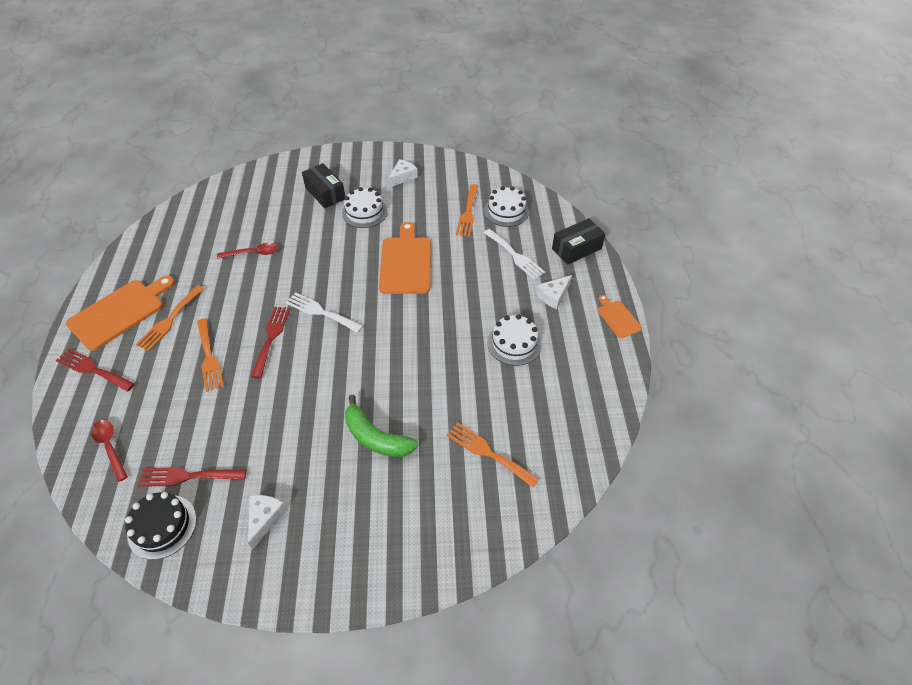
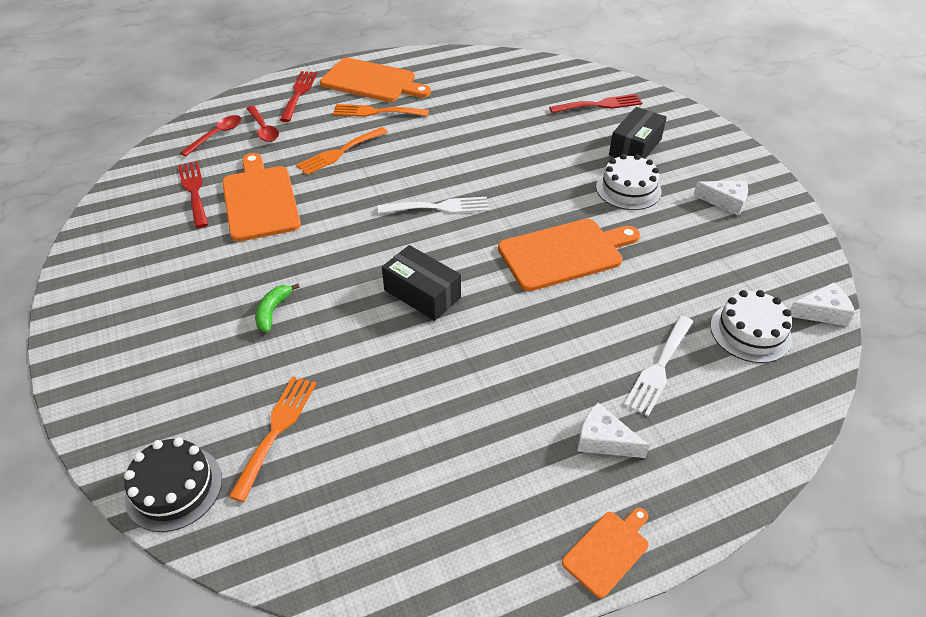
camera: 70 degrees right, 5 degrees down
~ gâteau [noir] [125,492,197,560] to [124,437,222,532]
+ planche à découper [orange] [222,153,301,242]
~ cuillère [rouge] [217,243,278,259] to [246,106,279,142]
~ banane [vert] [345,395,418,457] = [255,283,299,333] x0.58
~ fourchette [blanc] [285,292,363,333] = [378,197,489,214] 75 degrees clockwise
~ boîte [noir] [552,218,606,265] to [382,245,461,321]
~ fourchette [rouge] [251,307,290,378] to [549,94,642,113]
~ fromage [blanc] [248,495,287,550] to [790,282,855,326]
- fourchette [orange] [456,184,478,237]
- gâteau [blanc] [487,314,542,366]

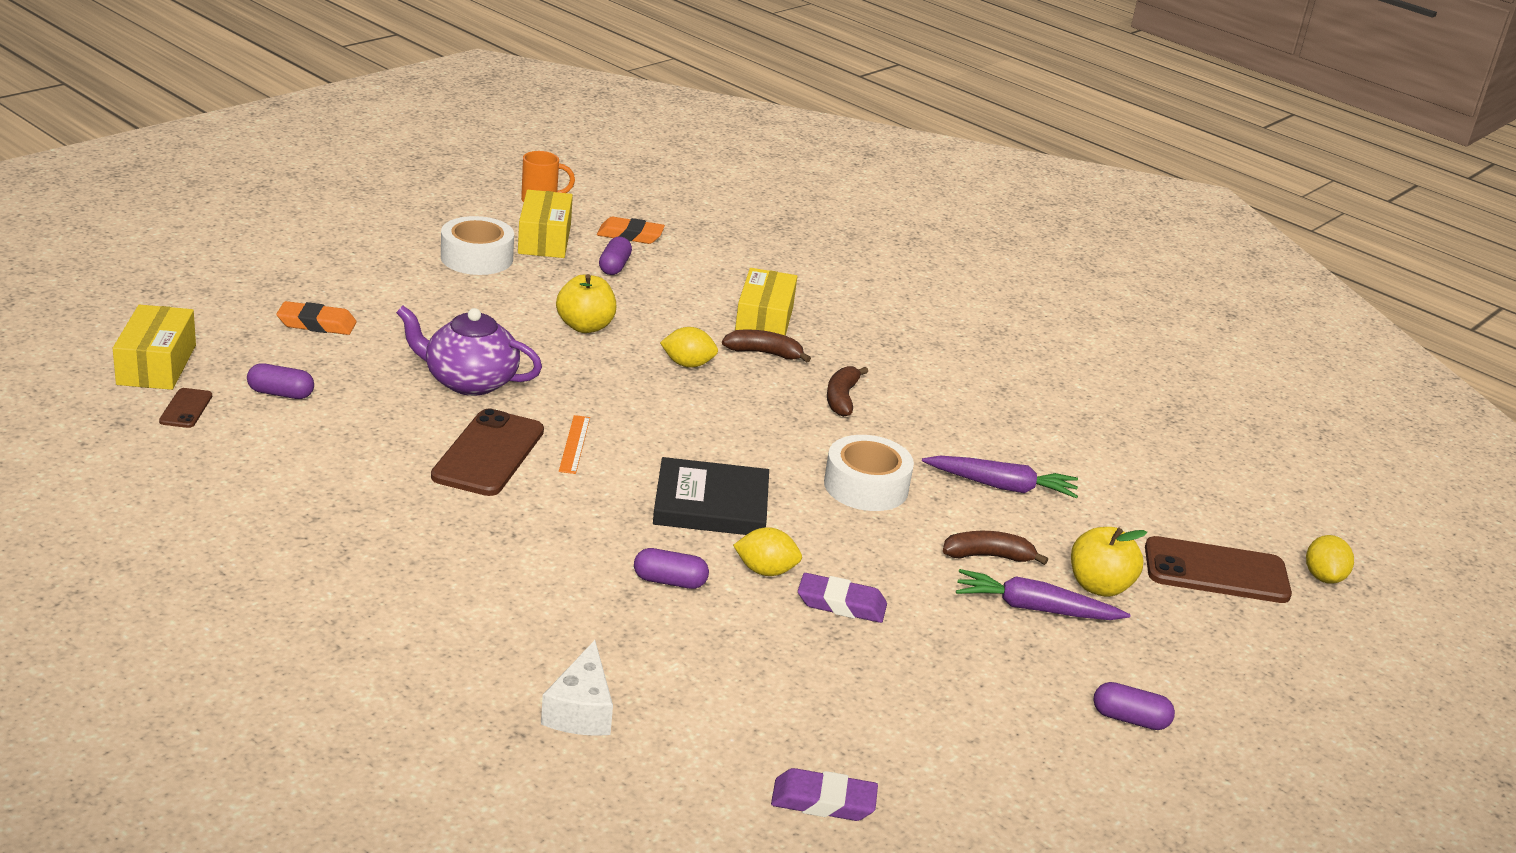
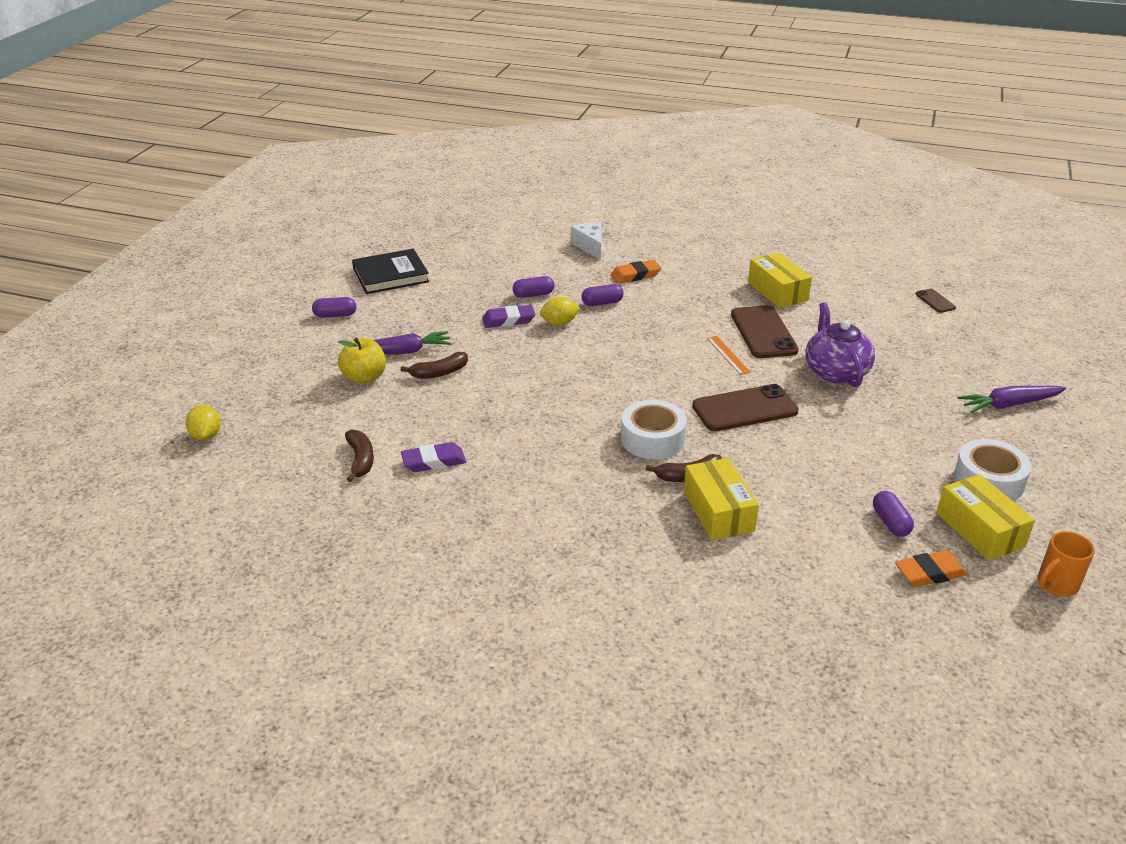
camera: 160 degrees right, 5 degrees up
~ banane [marron] [827,366,868,417] to [345,429,374,482]
~ livre [noir] [653,457,769,535] to [352,249,429,294]
~ gomme [violet] [771,768,878,821] to [401,442,466,472]
~ gélule [violet] [247,363,314,399] to [512,276,554,298]
~ gomme [orange] [276,301,357,335] to [610,260,661,284]
~ ruban adhésif [blanc] [824,435,914,511] to [621,400,687,459]
~ téléphone [marron] [1145,536,1292,603] to [692,384,799,431]
~ boîte [jaune] [113,305,196,390] to [748,253,812,308]
~ théière [violet] [396,306,542,396] = [806,302,875,387] 90 degrees counterclockwise
~ carotte [violet] [922,456,1078,499] to [957,386,1067,413]
- pomme [jaune] [556,274,616,333]
- citron [jaune] [660,327,718,368]

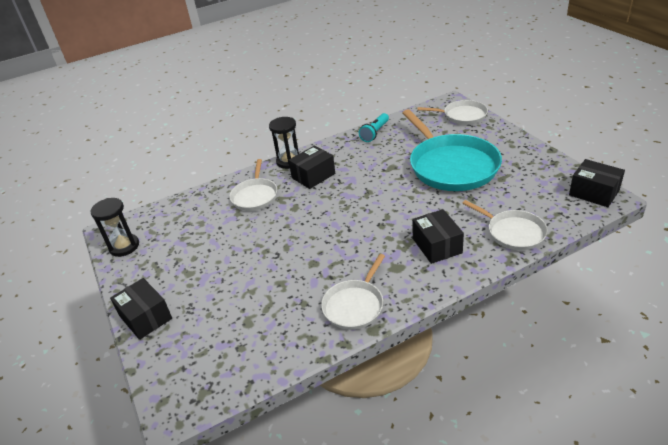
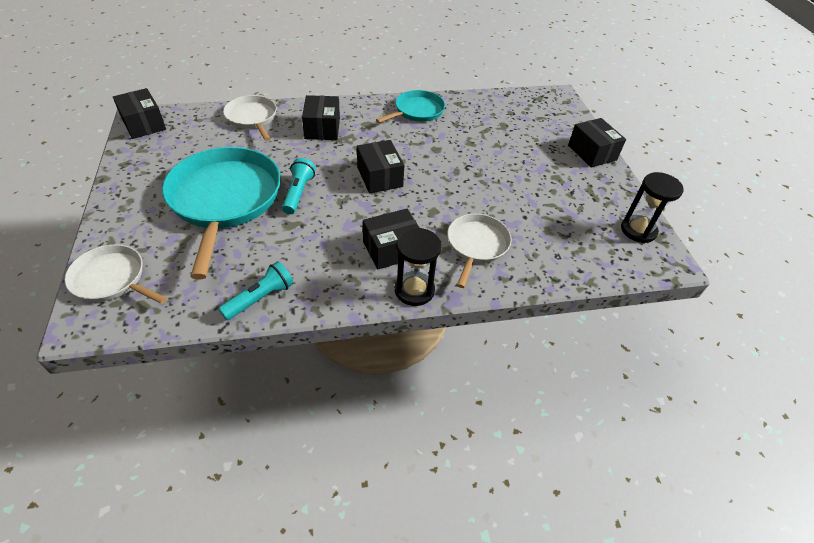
camera: 170 degrees left, 10 degrees up
+ lampe de poche [turquoise] [282,158,316,214]
+ boîte [noir] [357,140,404,193]
~ poêle [blanc] [321,254,385,330] to poêle [turquoise] [376,90,445,123]

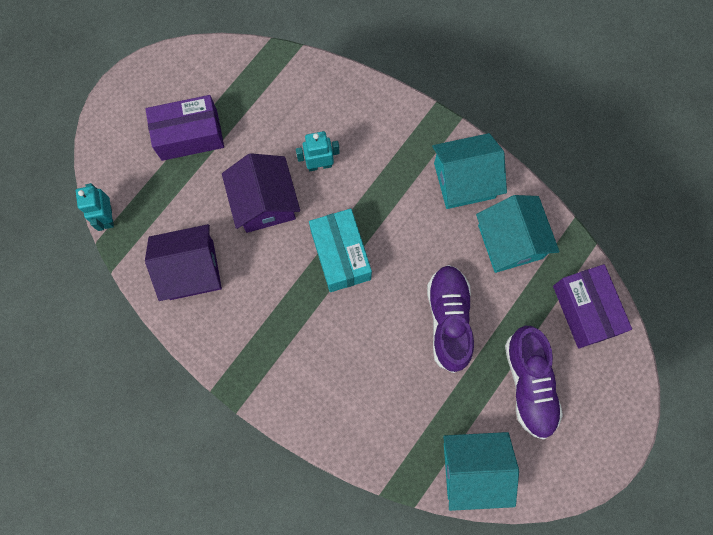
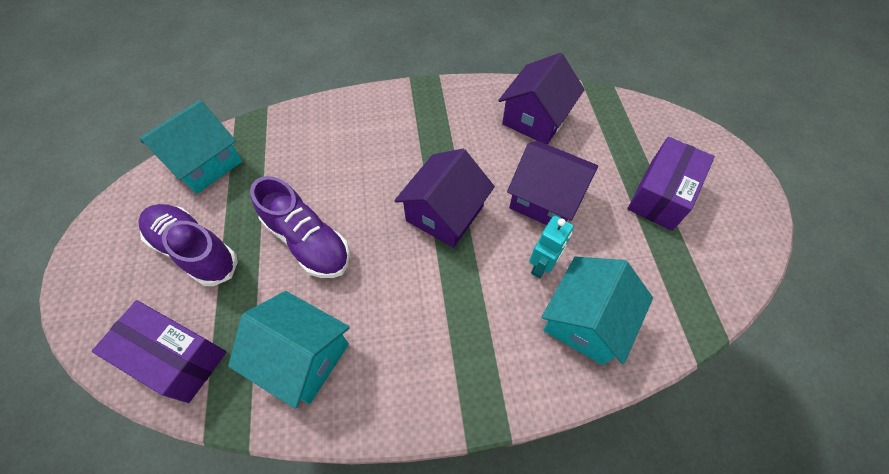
camera: 135 degrees right, 15 degrees down
~ boîte [turquoise] [309,209,372,292] to maison [violet] [394,149,495,248]
~ maison [turquoise] [432,133,507,209] to [542,257,653,365]
- robot [turquoise] [76,183,114,231]

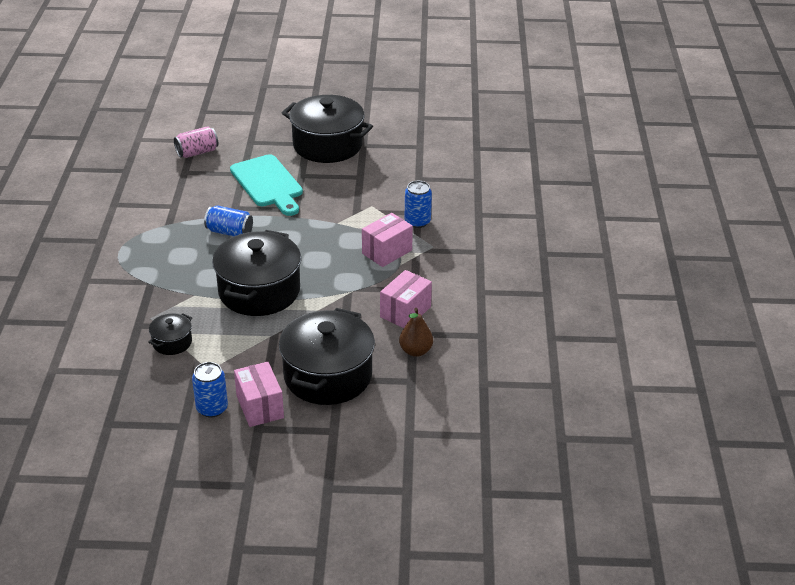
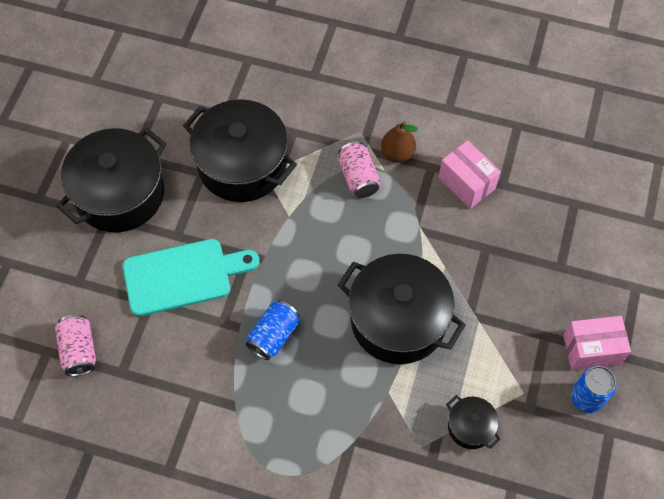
camera: 75 degrees left, 25 degrees up
~ marmite [noir] [279,308,375,405] to [183,99,297,202]
~ boîte [rose] [362,213,413,267] to canette [rose] [338,142,381,198]
~ poire [marron] [399,308,433,357] to [381,121,418,162]
- canette [bleu] [405,181,432,228]

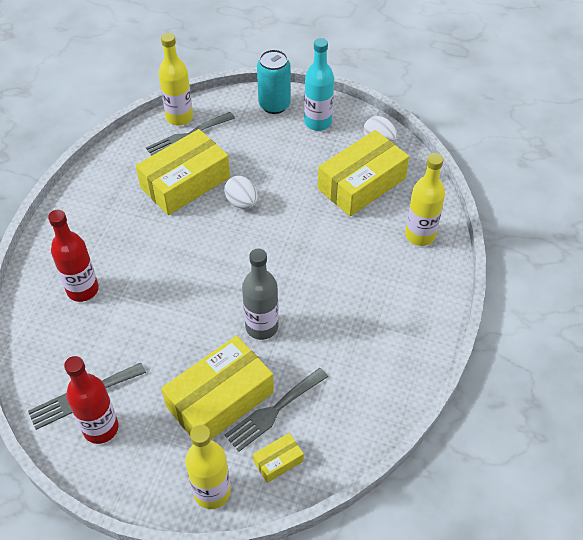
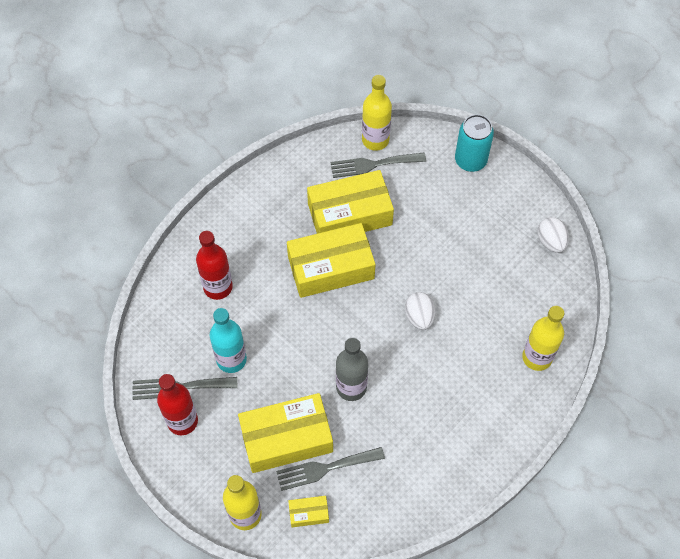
camera: 25 degrees right, 10 degrees up
~ bouteille [turquoise] [304,38,334,131] to [210,308,247,373]
~ boîte [jaune] [318,130,409,216] to [287,223,375,298]
~ œuf [blanc] [224,176,258,209] to [405,292,436,330]

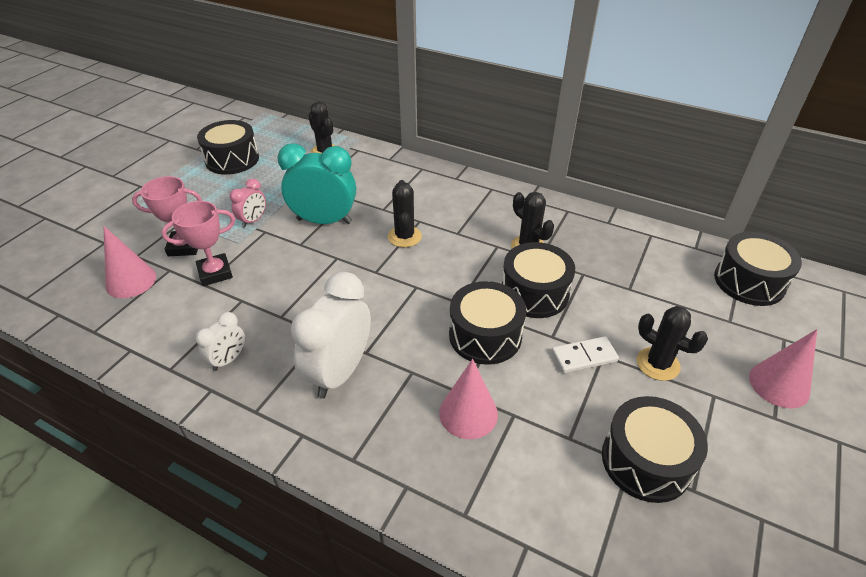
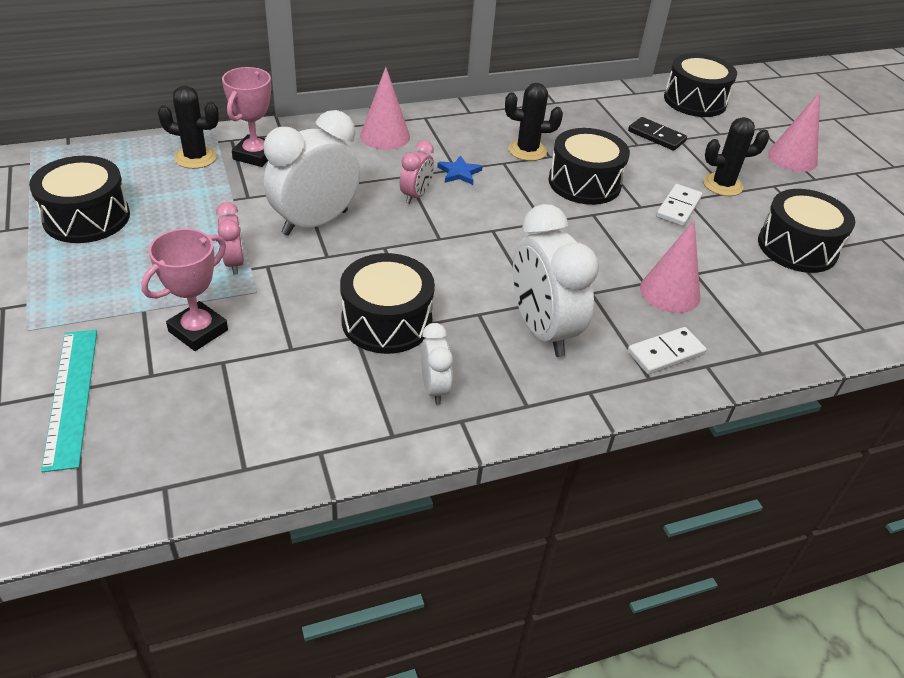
camera: 50 degrees left, 0 degrees up
+ règle [turquoise] [41,330,97,472]
~ trophée [rose] [161,201,235,286] to [222,67,271,167]
~ réveil [turquoise] [277,143,356,224] to réveil [blanc] [264,110,360,236]
~ tambour [noir] [449,281,526,365] to [340,253,435,354]
~ cône [rose] [103,226,156,298] to [360,67,410,150]
~ cactus [noir] [388,180,422,247] to réveil [rose] [400,140,434,204]
+ étoile [bleu] [437,156,483,185]
+ domino [blanc] [627,327,706,374]
+ domino [noir] [628,117,687,151]

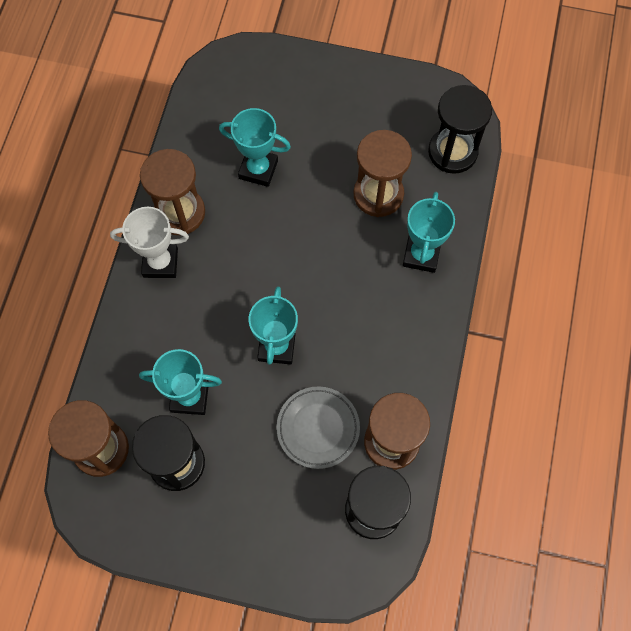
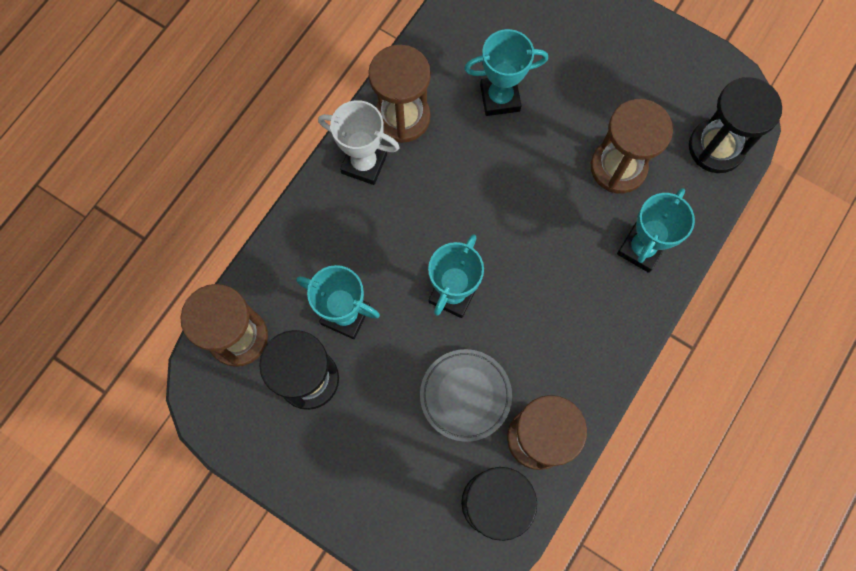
camera: 20 degrees right, 5 degrees up
~ trophée [turquoise] [219,108,291,187] = [464,29,548,116] 45 degrees counterclockwise

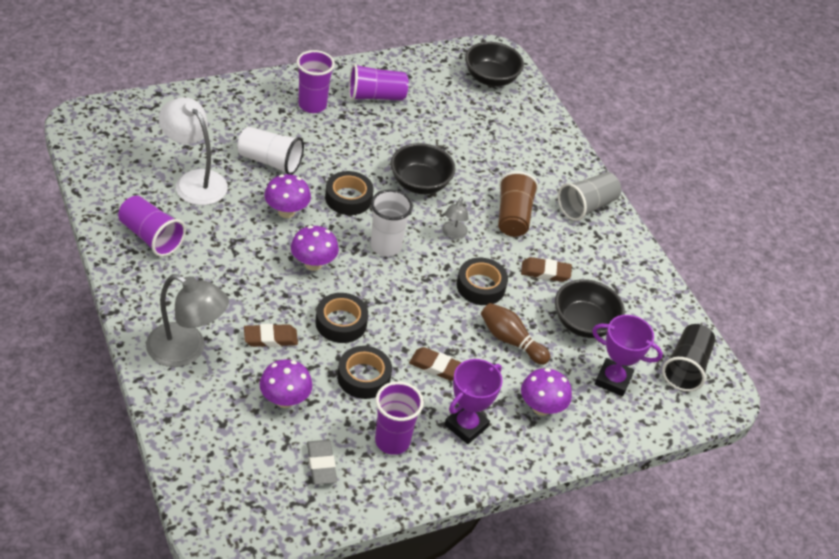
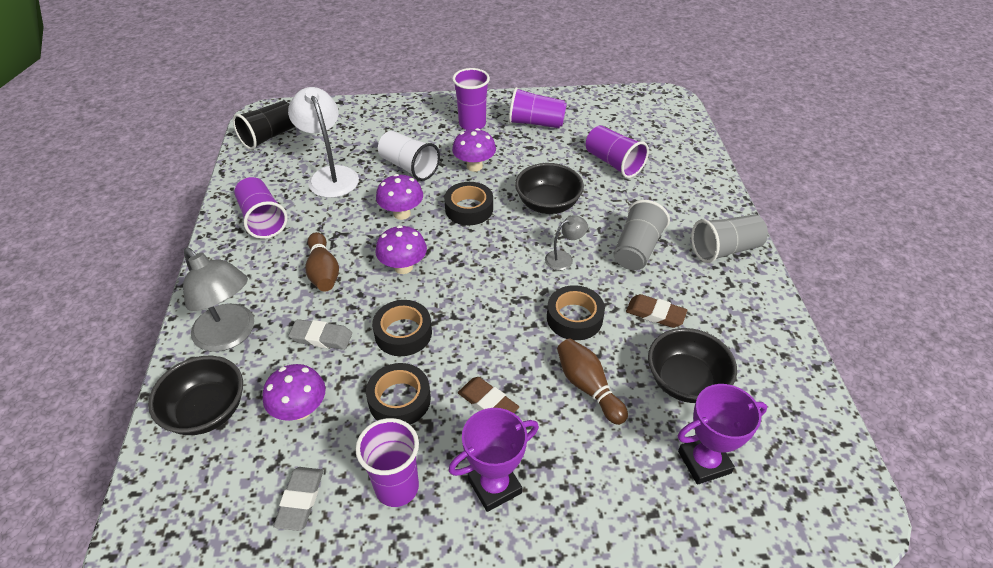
camera: 25 degrees right, 0 degrees up
~ bol [noir] [465,42,524,86] to [148,356,243,435]
~ gobelet [noir] [662,324,715,392] to [233,101,295,150]
~ gomme [marron] [244,324,298,347] to gomme [gris] [288,319,352,350]
+ quille [marron] [306,232,339,291]
~ champignon [violet] [521,368,572,416] to [452,128,496,172]
~ lampe [gris] [442,197,469,239] = [545,215,588,270] 150 degrees counterclockwise
+ gobelet [violet] [586,125,649,178]
~ gobelet [marron] [498,171,538,237] to gobelet [gris] [613,200,670,270]
~ trophée [violet] [592,315,663,396] = [678,384,767,485] 60 degrees counterclockwise
- gobelet [blanc] [371,190,413,257]

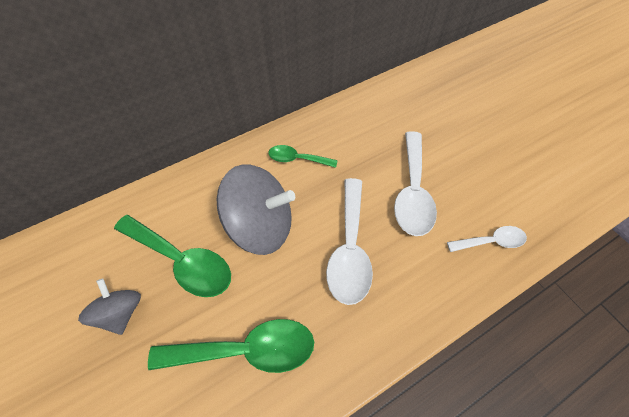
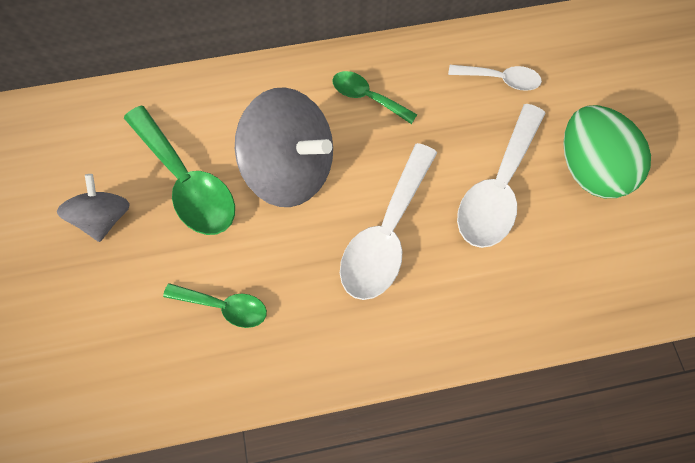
camera: 20 degrees right, 10 degrees up
~ cuillère [vert] [148,319,314,373] = [163,283,267,328] x0.56
~ cuillère [blanc] [447,226,527,252] to [448,65,542,91]
+ œuf [vert] [563,105,651,198]

